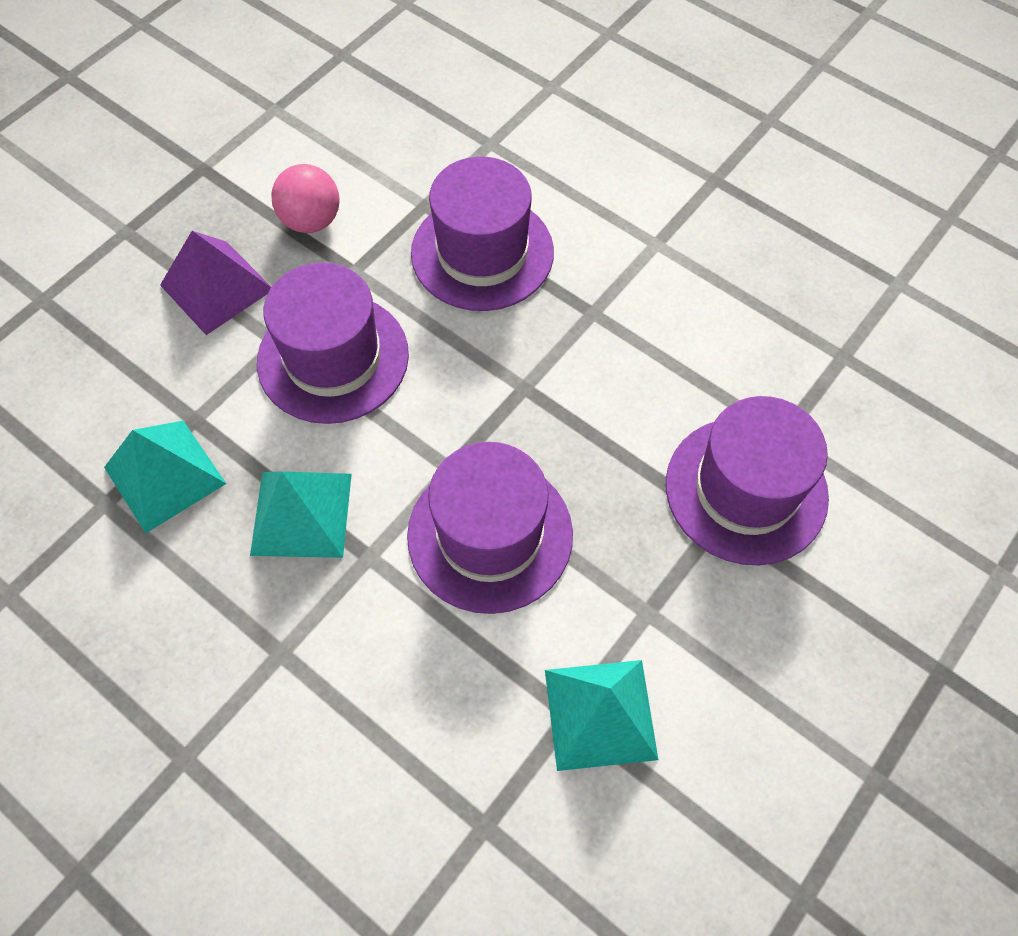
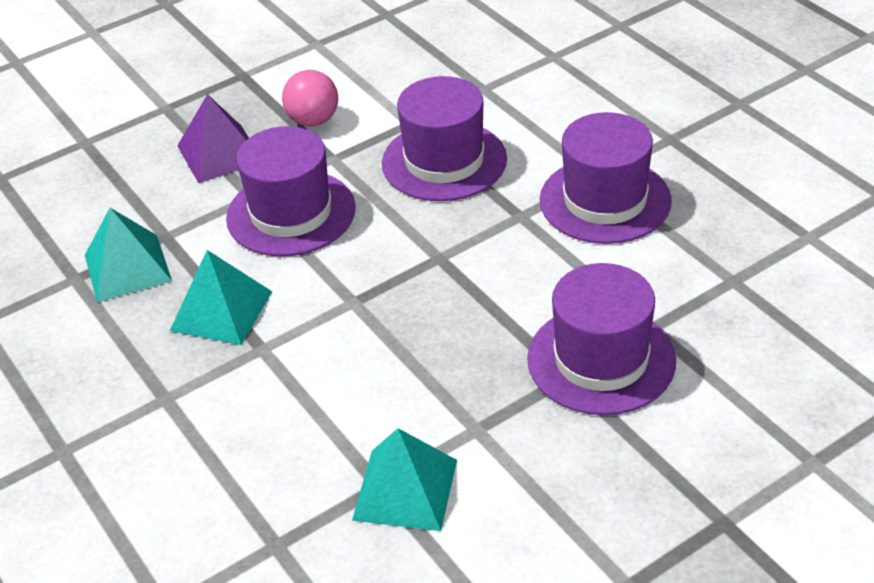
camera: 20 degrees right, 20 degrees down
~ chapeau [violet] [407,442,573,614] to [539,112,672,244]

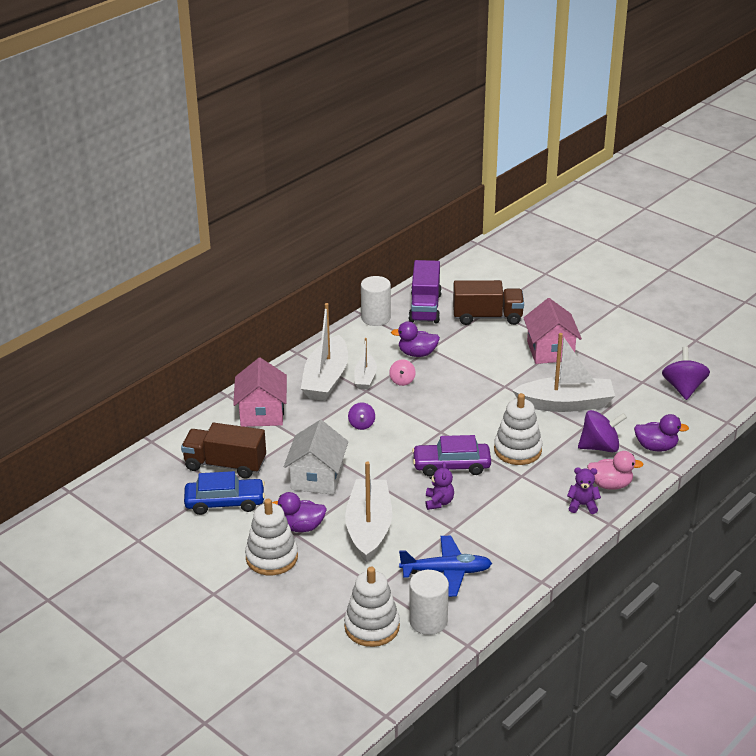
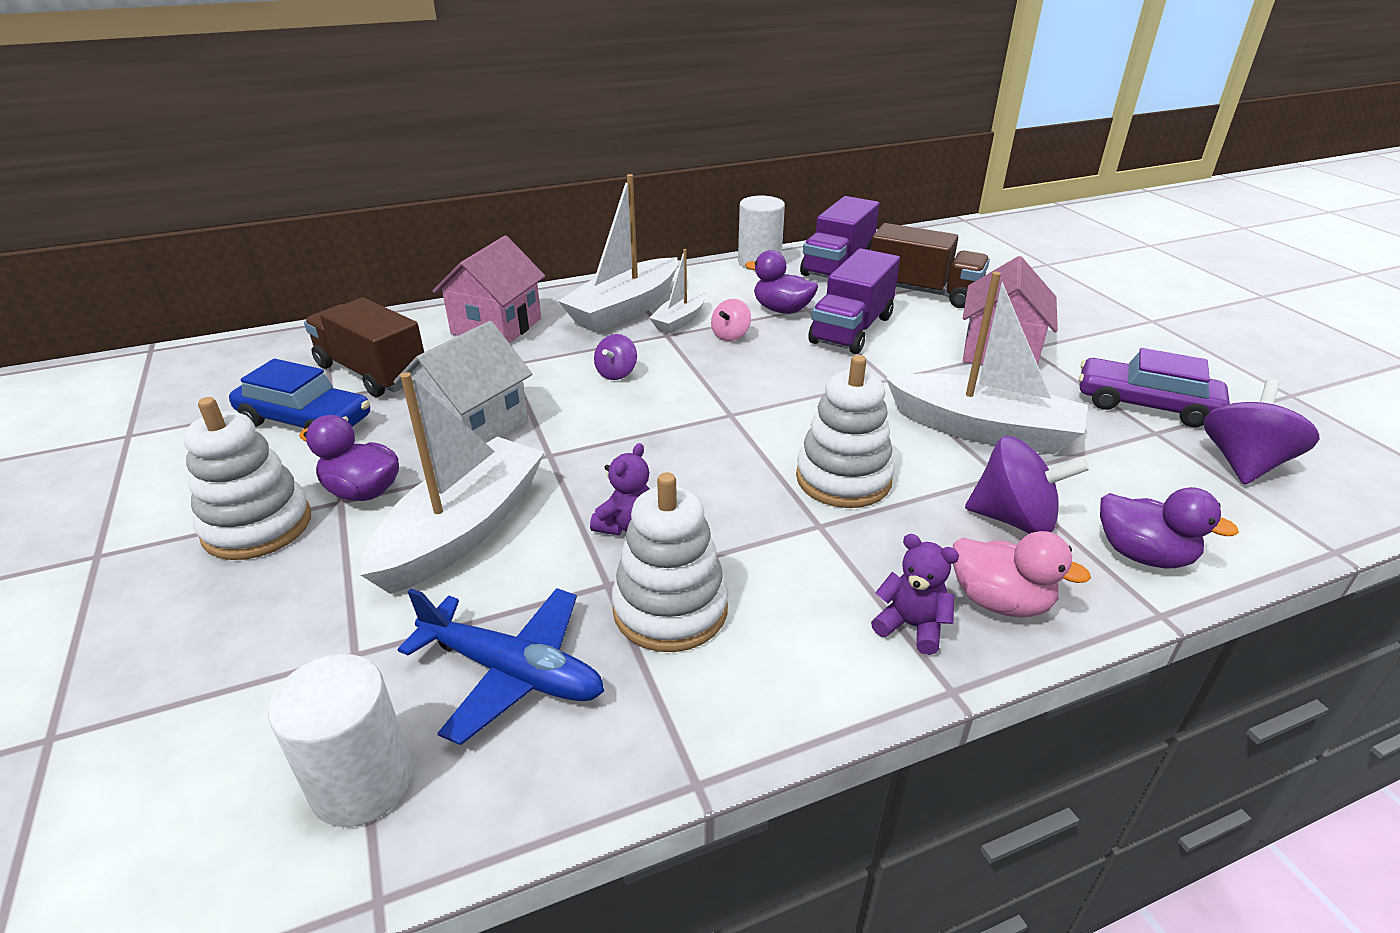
camera: 25 degrees right, 0 degrees up
~ jouet à empiler [blanc] [344,567,400,647] to [612,472,728,652]
+ camion [violet] [808,248,900,354]
~ voiture [violet] [412,435,491,476] to [1079,348,1230,427]

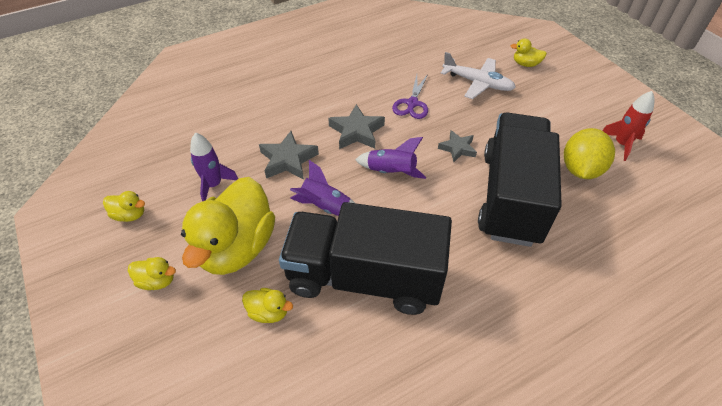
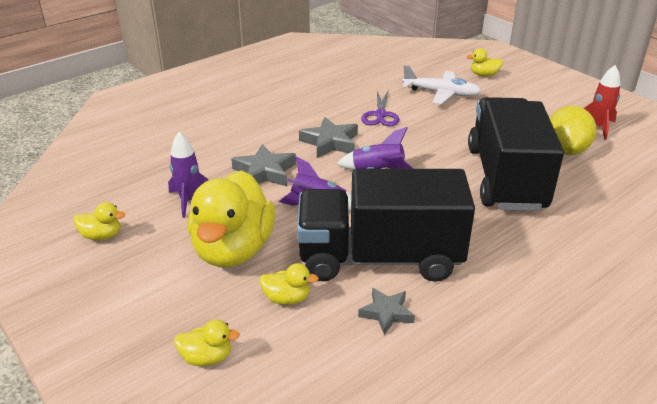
camera: 10 degrees left, 15 degrees down
~ canard [jaune] [128,257,176,290] to [174,320,240,366]
~ étoile [gris] [438,130,477,162] to [358,288,415,335]

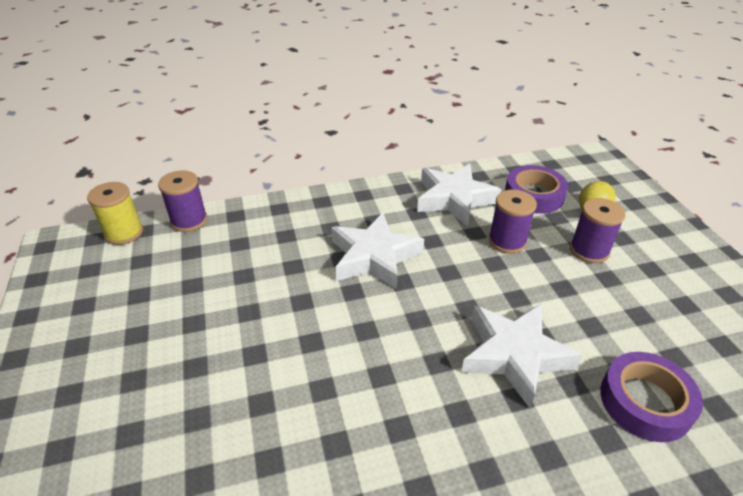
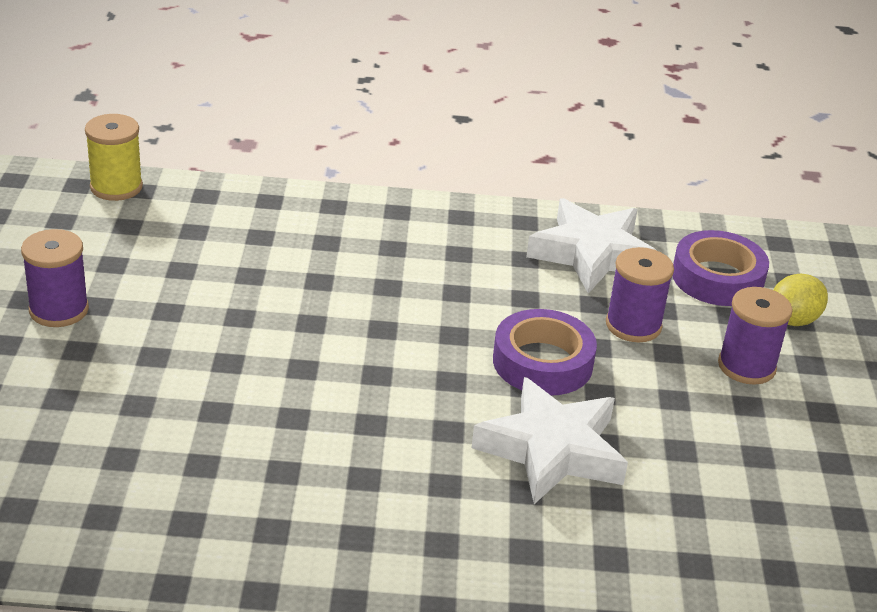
camera: 15 degrees right, 5 degrees down
~ bobine [violet] [158,171,208,232] to [21,229,89,327]
~ ruban adhésif [violet] [600,352,703,442] to [493,309,597,396]
- étoile [blanc] [331,213,424,289]

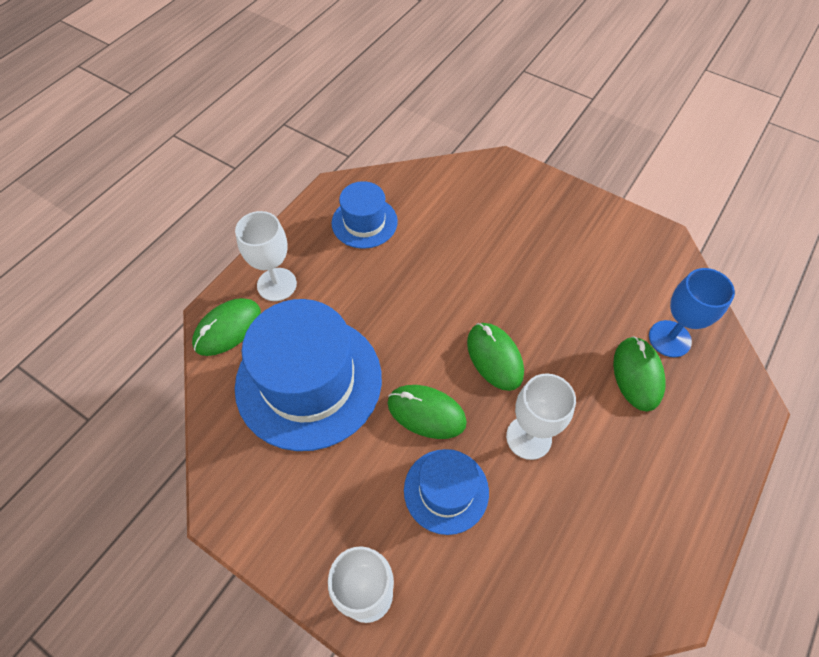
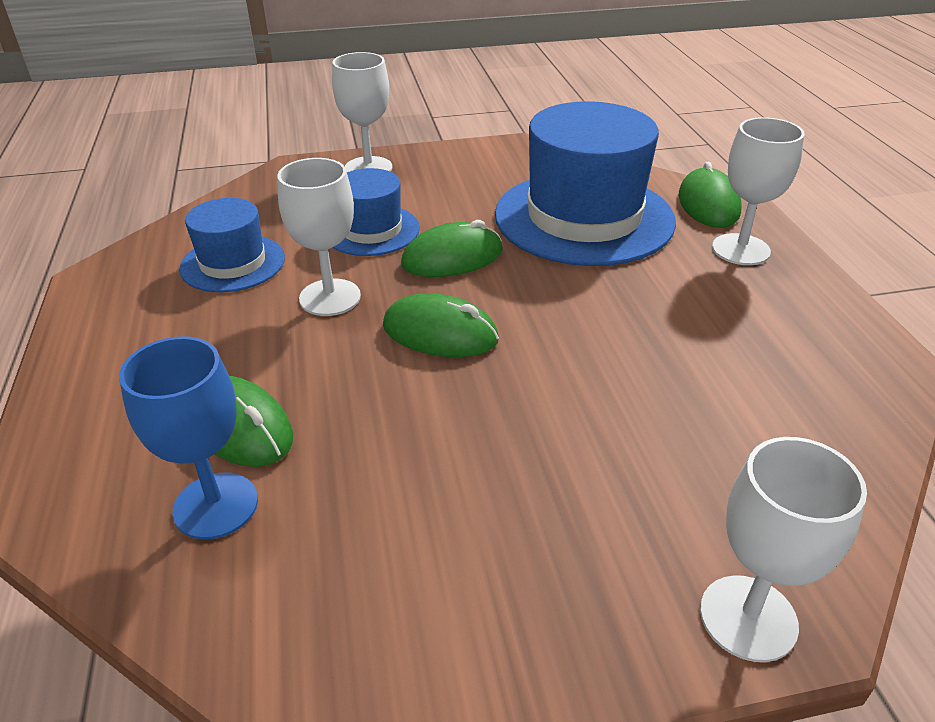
camera: 135 degrees right, 20 degrees down
~ chapeau [bleu] [332,181,398,249] to [179,198,285,292]
+ verre à pied [blanc] [700,437,867,662]

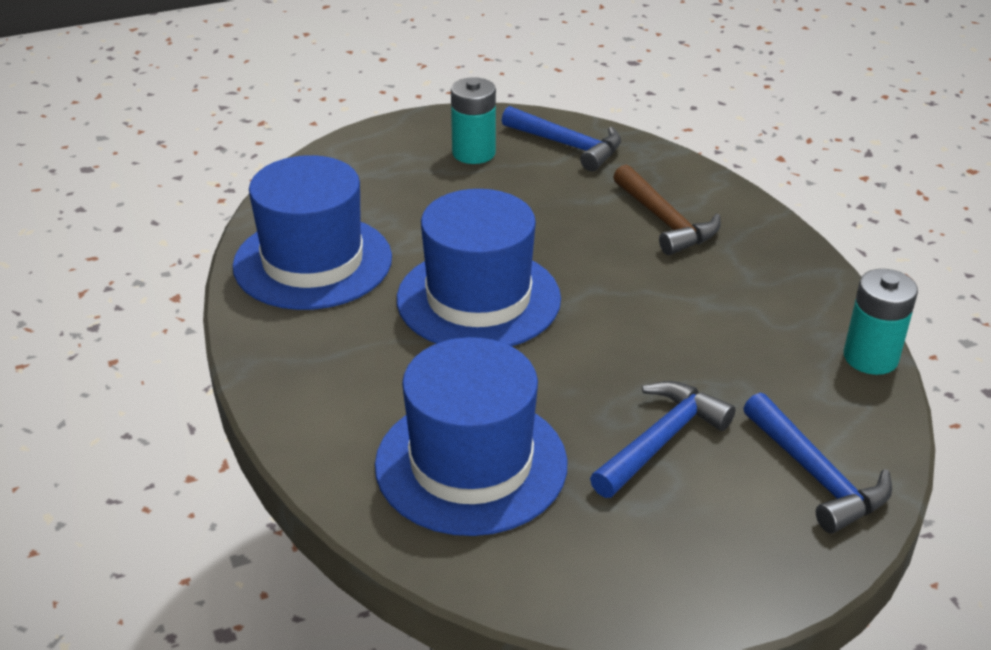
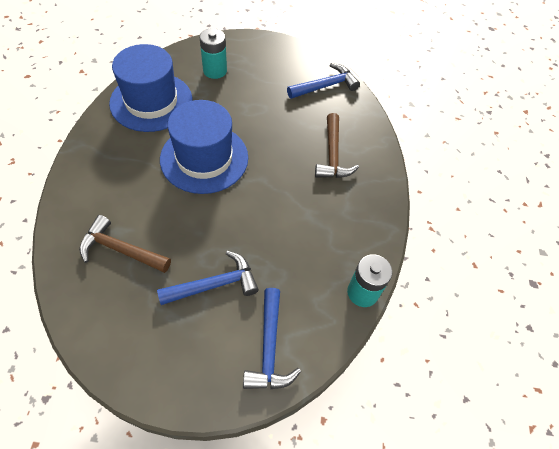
camera: 25 degrees right, 20 degrees up
~ chapeau [bleu] [375,337,567,536] to marteau [marron] [79,215,171,273]
~ pile [turquoise] [451,77,496,164] to [200,28,227,79]
~ marteau [bleu] [502,106,621,171] = [287,63,360,99] 90 degrees counterclockwise

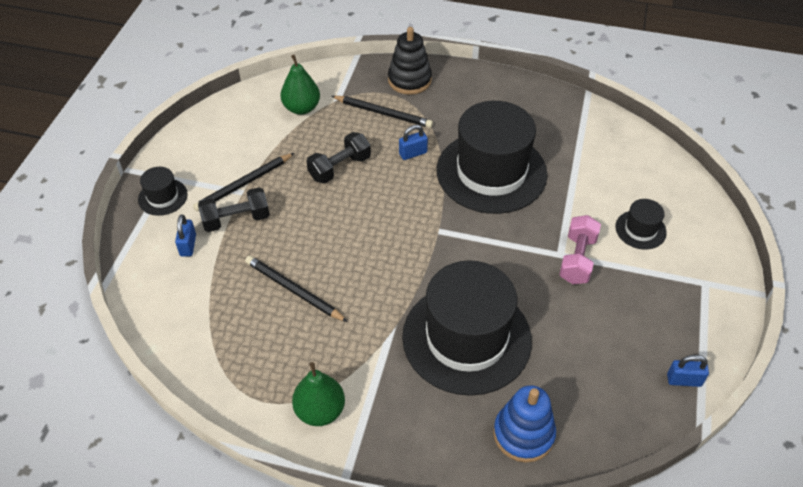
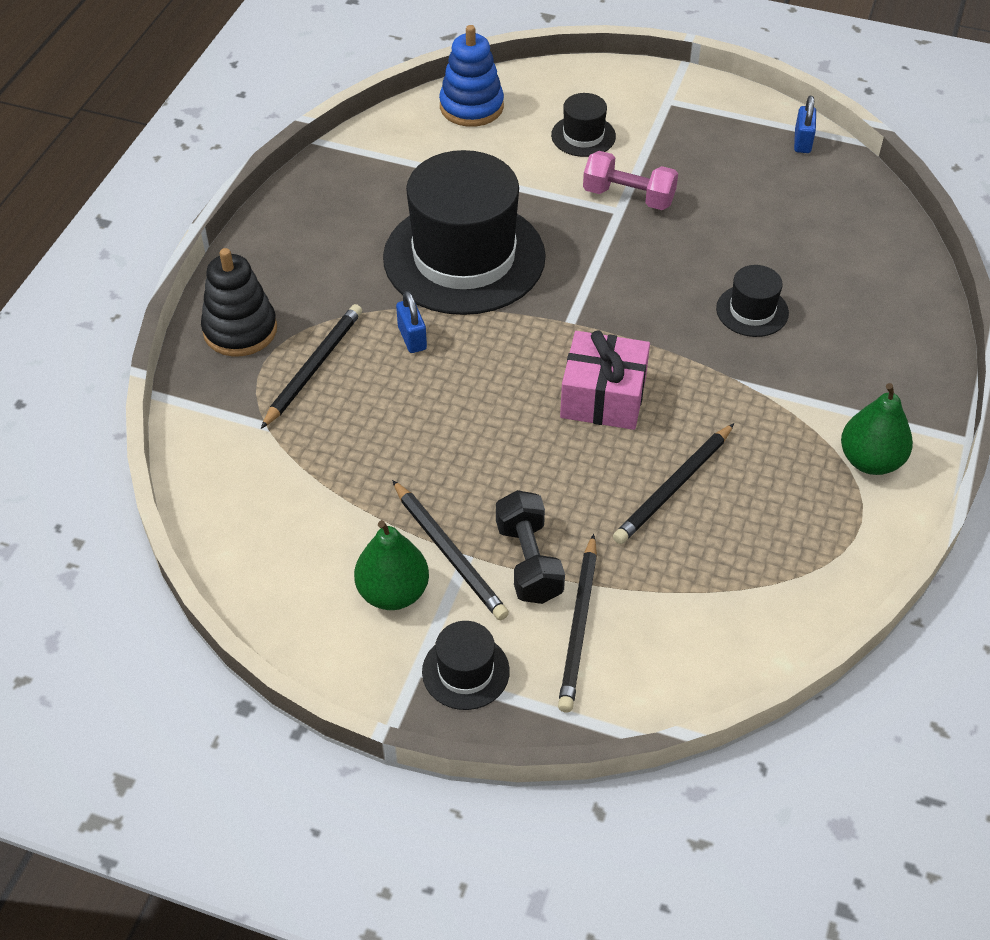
camera: 85 degrees left, 0 degrees up
~ poire [vert] [281,55,320,115] to [354,520,429,610]
~ jouet à empiler [bleu] [493,385,556,462] to [439,25,504,127]
~ cadenas [bleu] [175,215,196,257] to crayon [noir] [558,534,597,712]
+ cadeau [rose] [560,330,650,430]
~ chapeau [noir] [402,260,532,396] = [716,265,789,337] x0.43
- haltère [noir] [307,132,371,184]

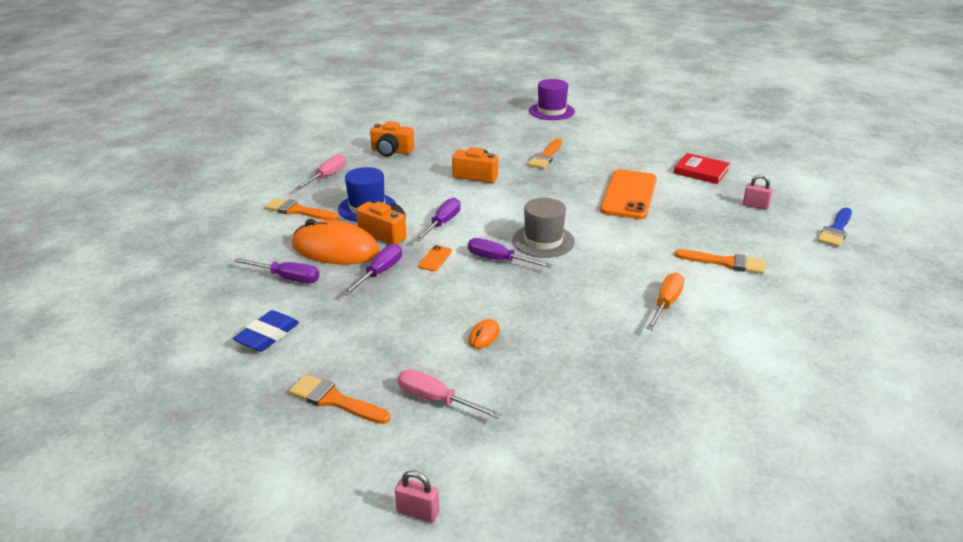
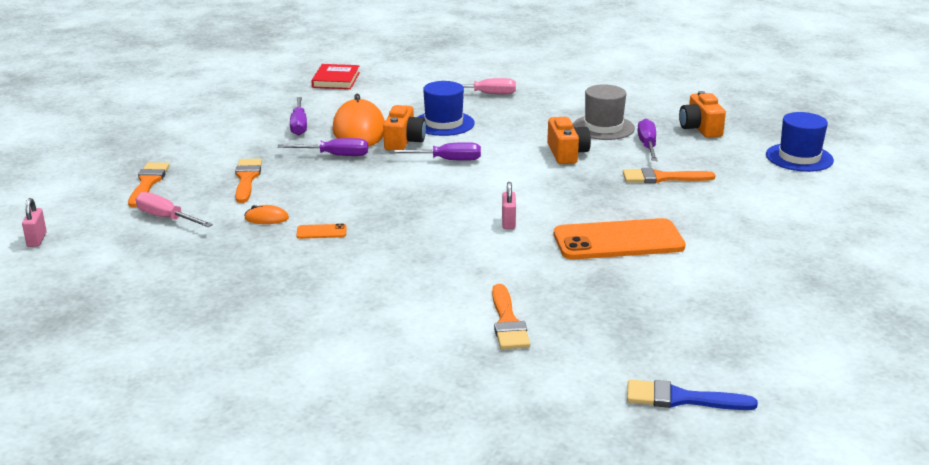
camera: 65 degrees right, 5 degrees down
~ tournevis [rose] [397,369,501,419] = [136,192,213,227] 60 degrees counterclockwise
~ pinceau [orange] [265,198,339,220] to [235,159,262,203]
~ téléphone [orange] [418,245,452,271] to [296,224,347,239]
~ livre [rouge] [674,153,730,184] to [311,64,360,89]
~ cadenas [rose] [743,174,773,210] to [502,182,516,229]
~ chapeau [gris] [512,198,575,258] to [573,84,635,140]
~ tournevis [violet] [468,238,552,268] to [637,119,658,161]
~ appareil photo [orange] [370,121,414,156] to [679,91,726,138]
~ chapeau [violet] [529,79,575,120] to chapeau [bleu] [766,112,834,172]
- gomme [bleu] [233,310,299,352]
- tournevis [orange] [646,273,684,331]

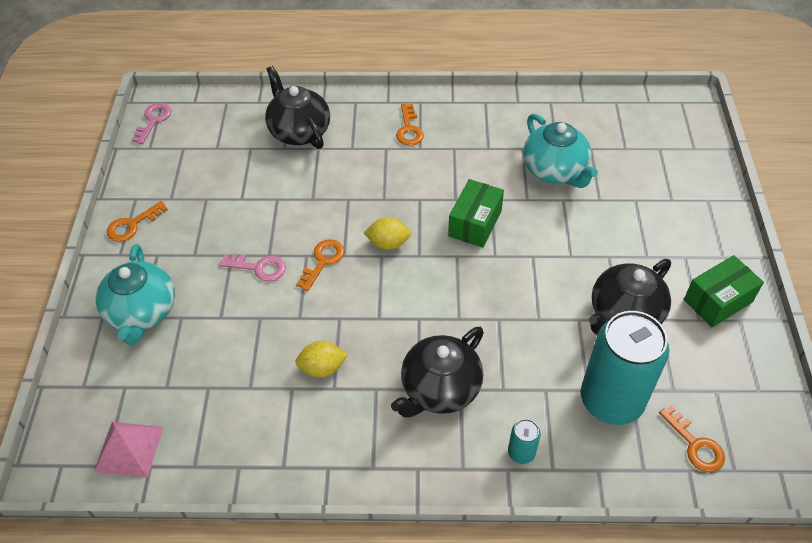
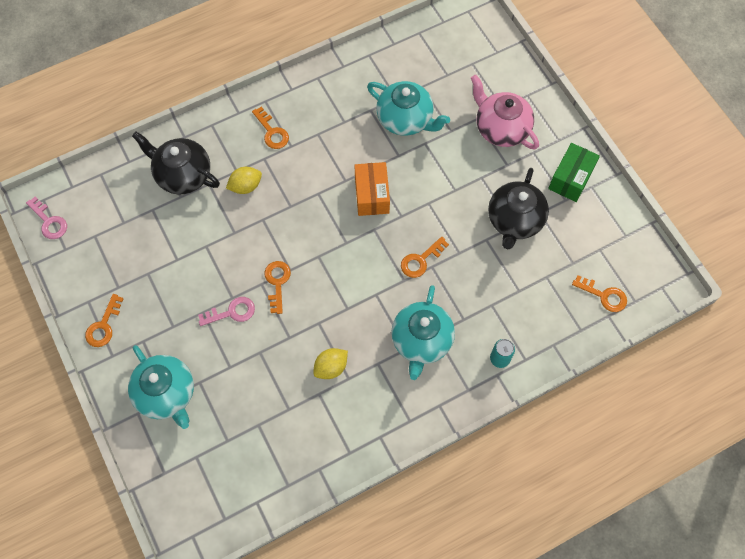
camera: 30 degrees left, 15 degrees up
~ clé [rose] [132,103,171,144] = [26,196,67,239] 150 degrees clockwise
~ citron [jaune] [364,217,411,250] to [226,167,262,194]
~ boîte [vert] [448,179,504,248] to boîte [orange] [354,162,390,216]
~ théière [noir] [391,327,484,418] to théière [turquoise] [391,285,455,380]
+ clé [orange] [401,237,449,278]
+ théière [rose] [471,75,539,150]
- pyramide [rose] [94,422,164,478]
- canette [turquoise] [581,311,669,425]

